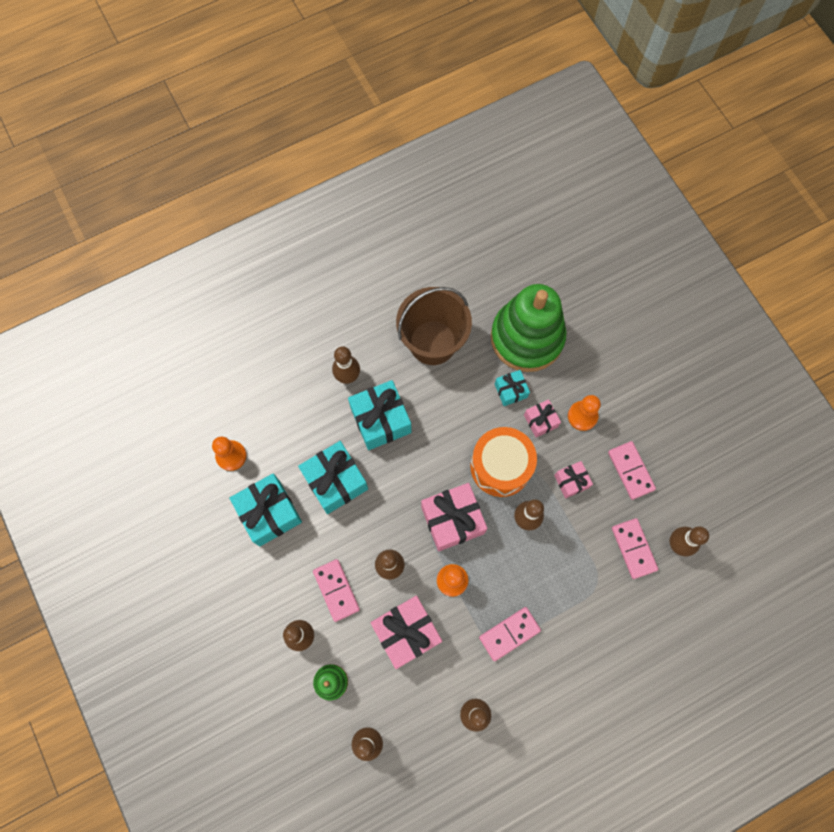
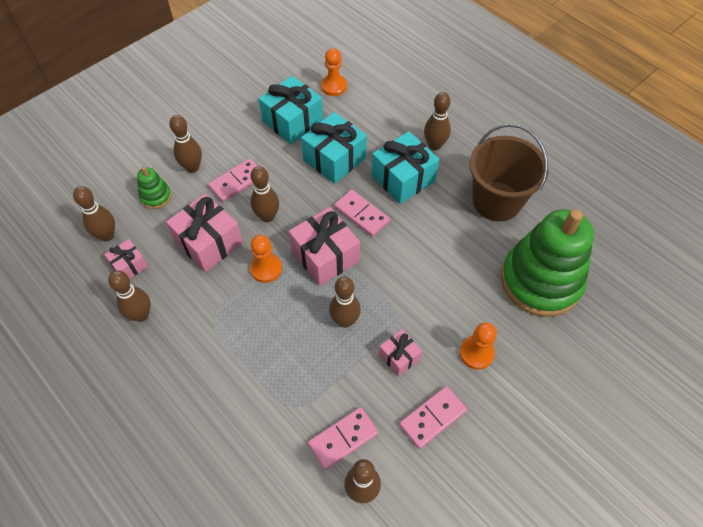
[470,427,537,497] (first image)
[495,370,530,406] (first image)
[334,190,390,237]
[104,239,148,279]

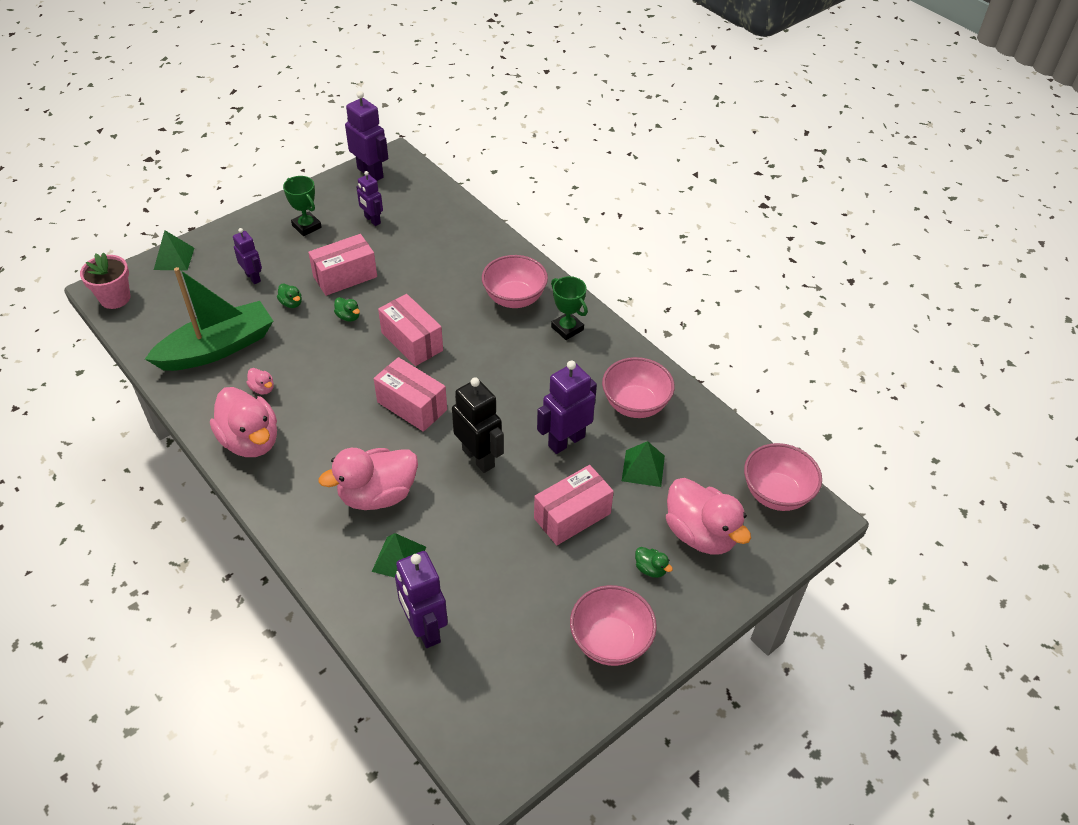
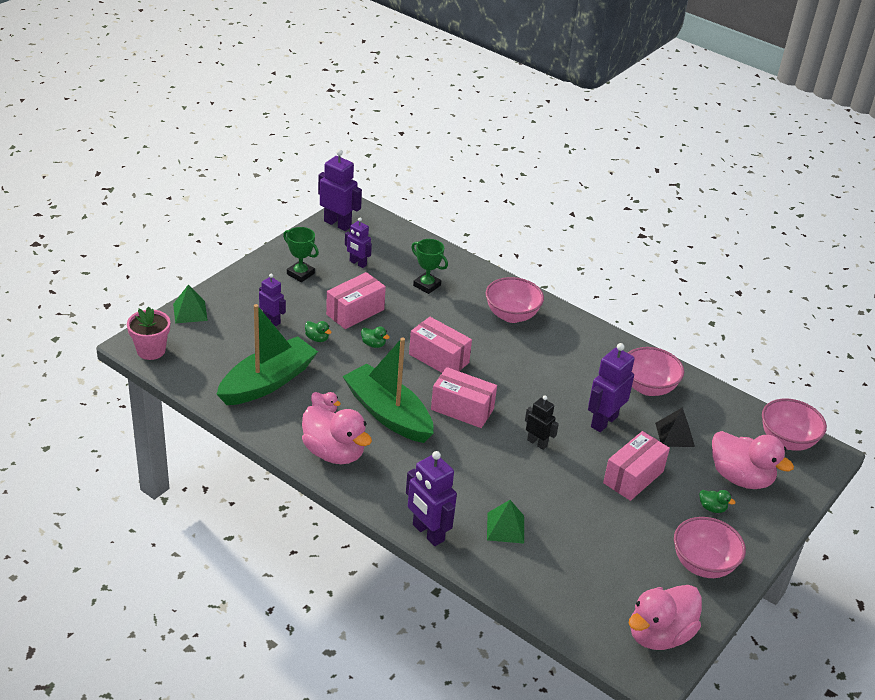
[342,338,434,443]
[628,585,702,650]
[406,451,457,546]
[411,239,448,294]
[655,407,695,447]
[525,395,559,450]

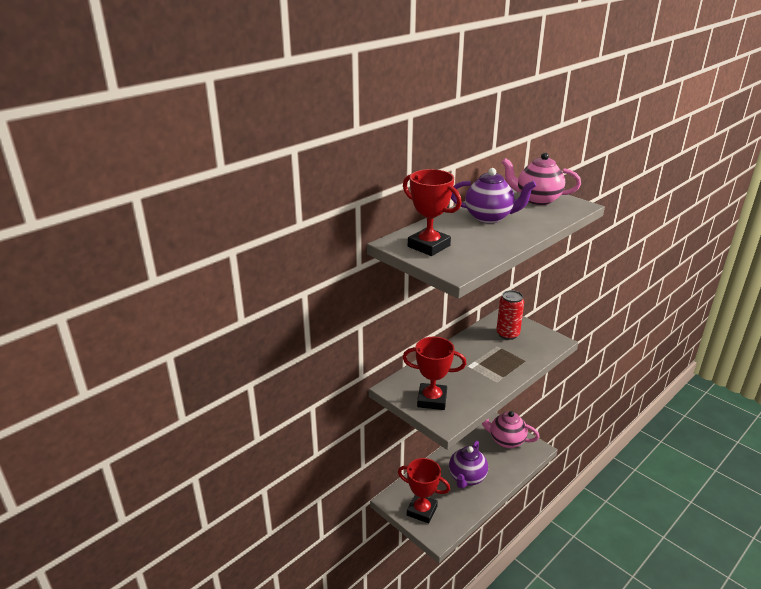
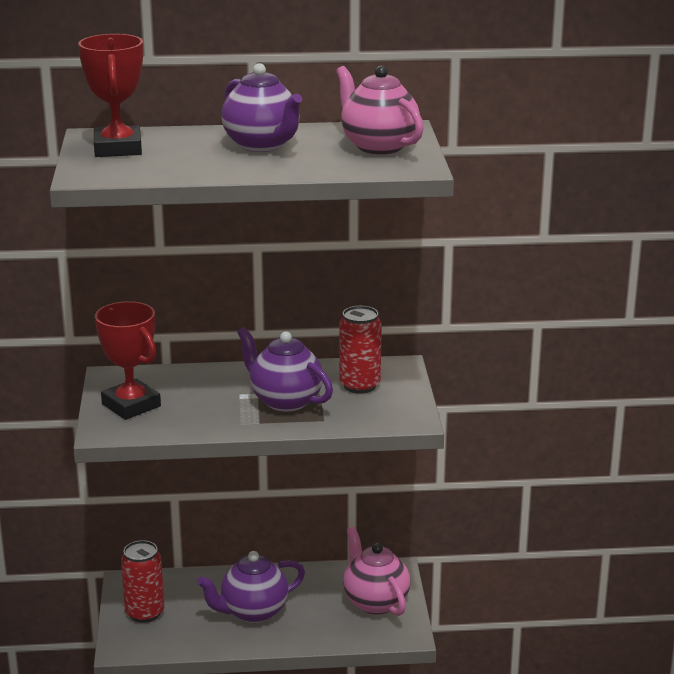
[237,327,333,412]
[121,540,164,623]

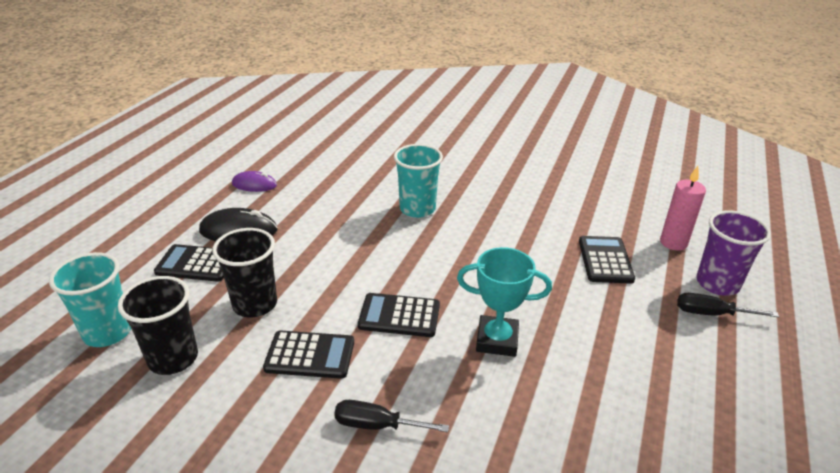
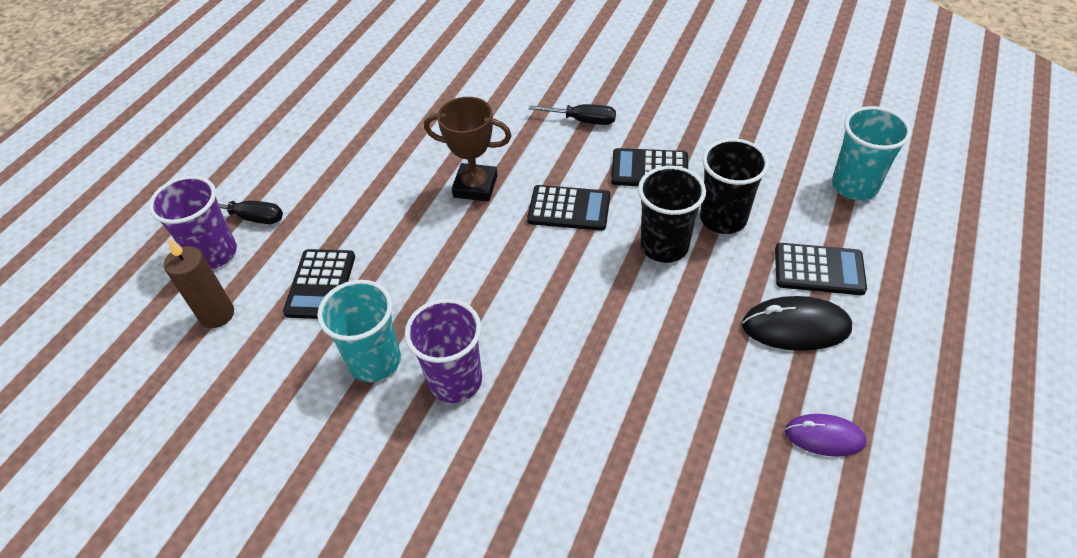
[405,299,482,403]
[638,166,706,263]
[317,280,401,382]
[424,97,512,202]
[164,238,234,328]

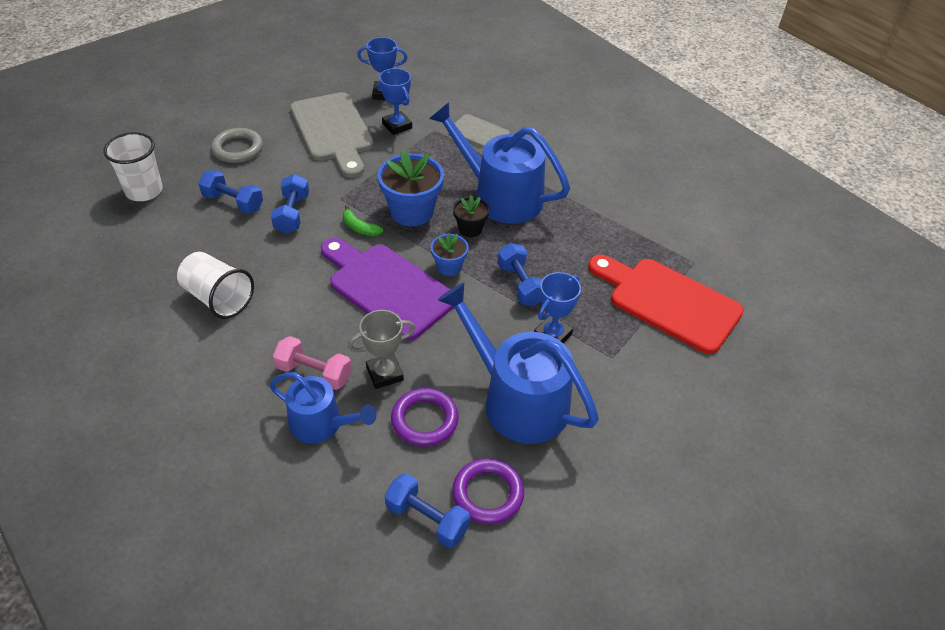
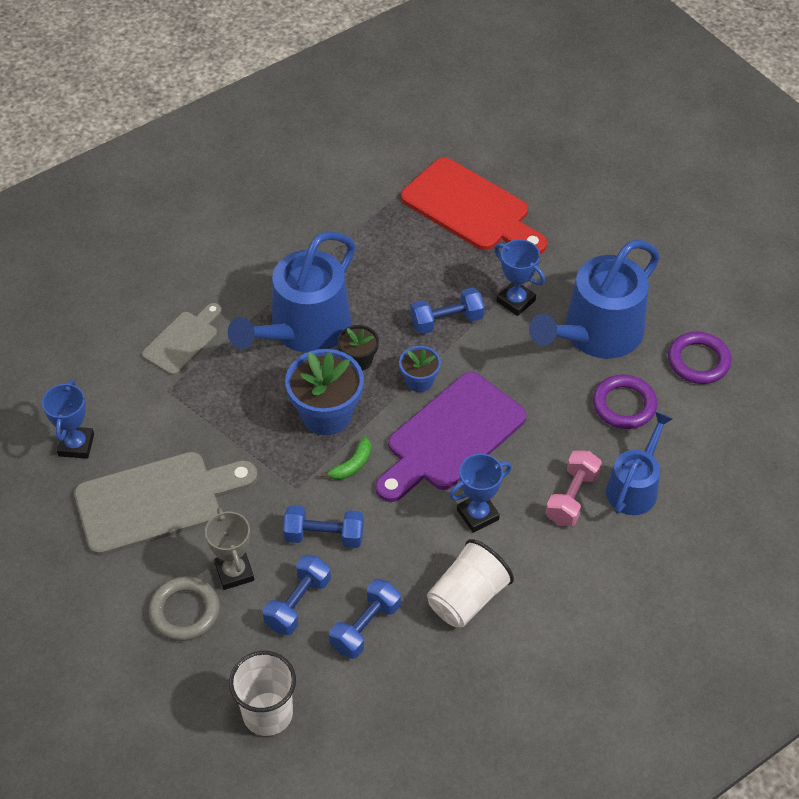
[205,508,254,590]
[449,454,512,533]
[329,579,401,659]
[401,157,547,254]

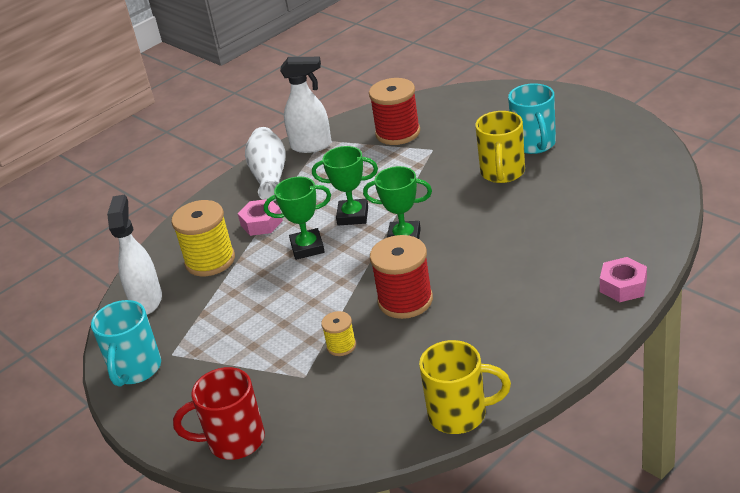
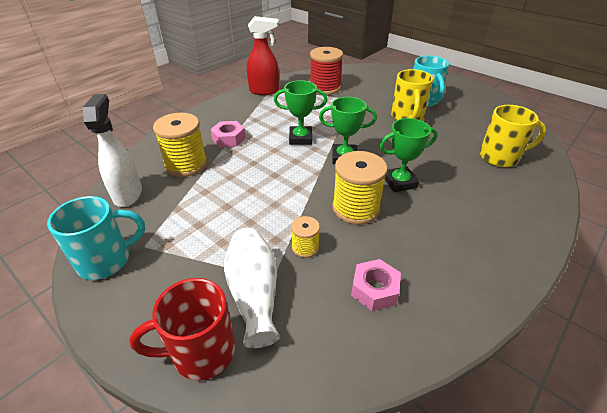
[224,228,280,348]
[380,118,437,193]
[480,105,546,167]
[351,259,401,311]
[247,16,279,95]
[332,151,388,225]
[47,196,145,280]

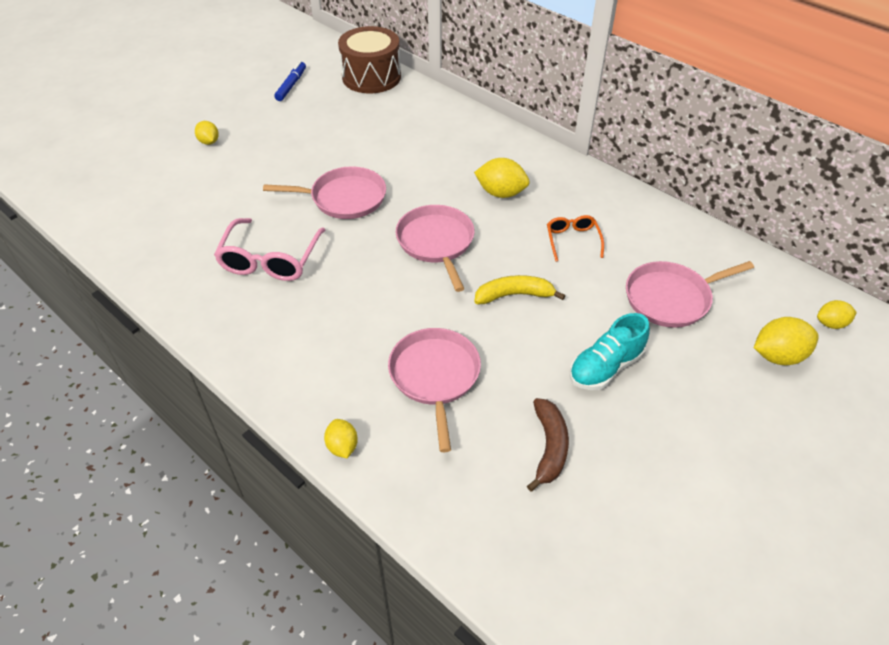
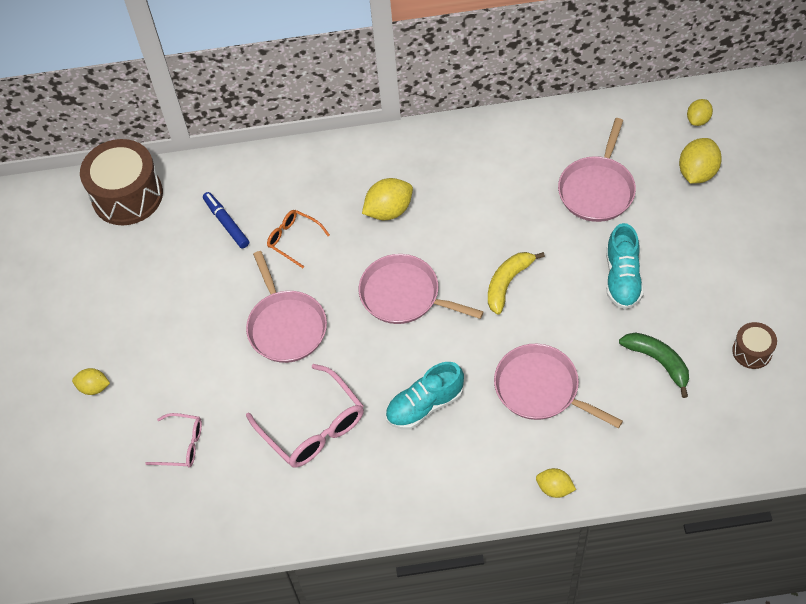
[145,413,202,467]
[385,362,464,430]
[732,322,777,369]
[203,192,249,249]
[267,210,330,268]
[619,332,689,398]
[246,251,327,363]

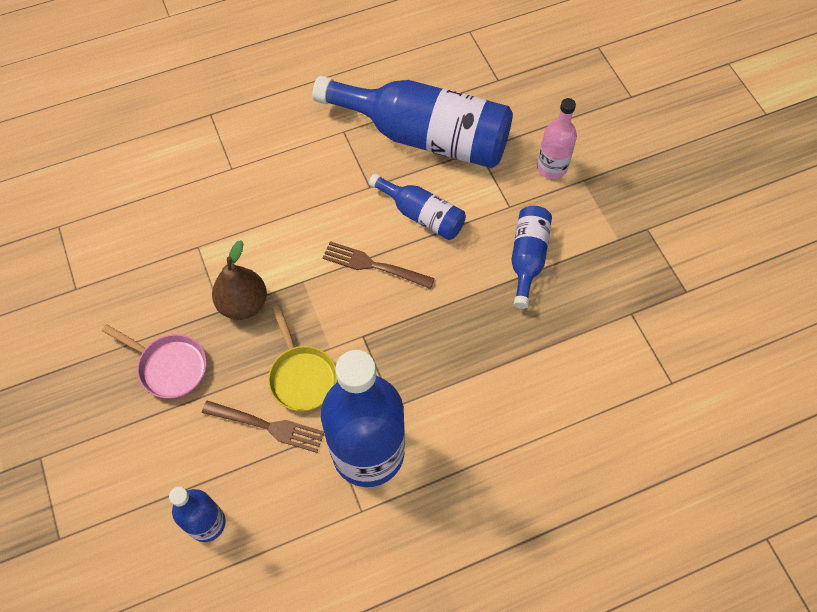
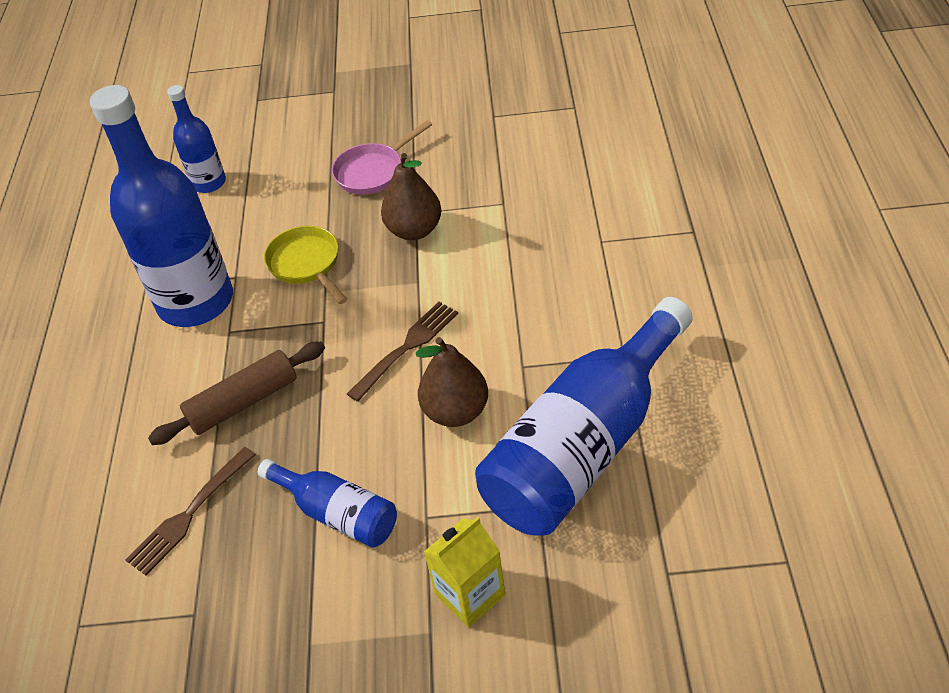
[148,341,325,445]
[125,447,256,576]
[416,337,488,427]
[424,516,505,628]
[264,226,347,304]

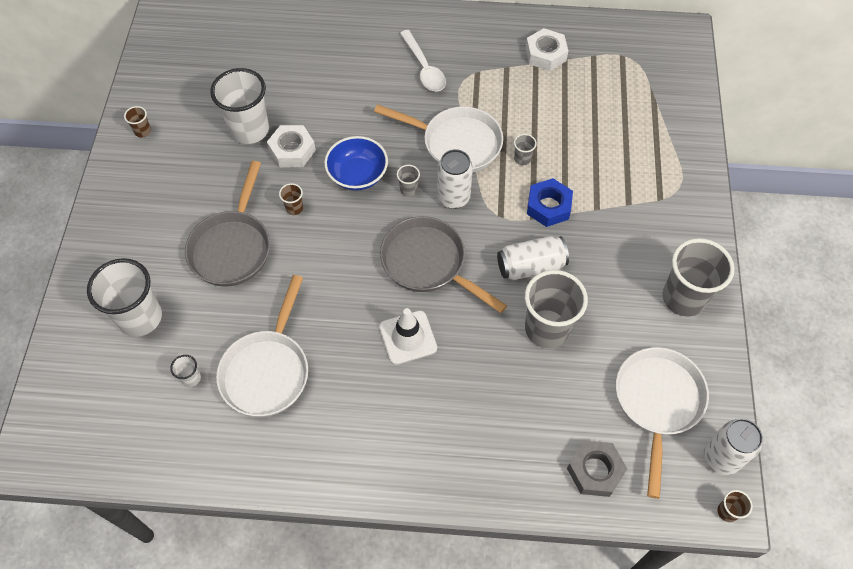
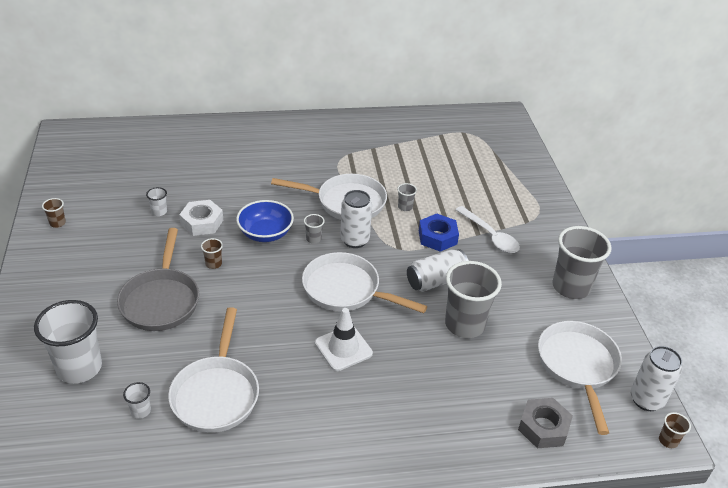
[526,28,568,71] (first image)
[455,206,520,253]
[302,252,427,313]
[146,187,167,216]

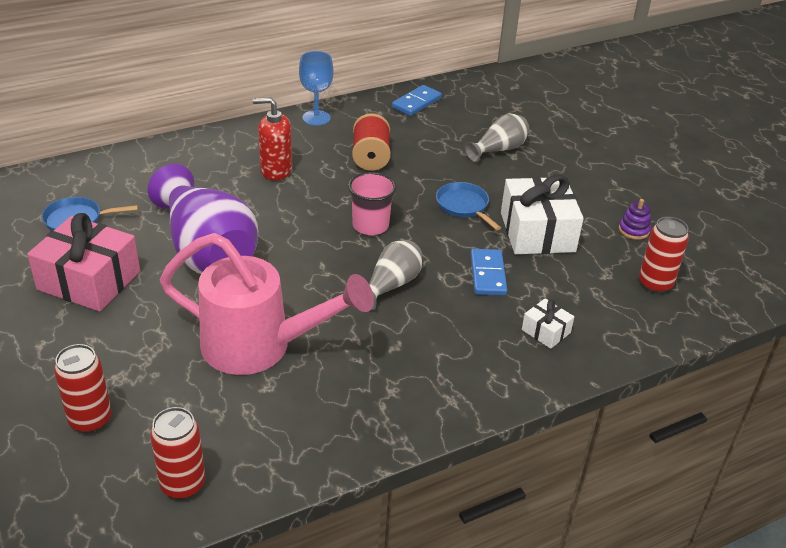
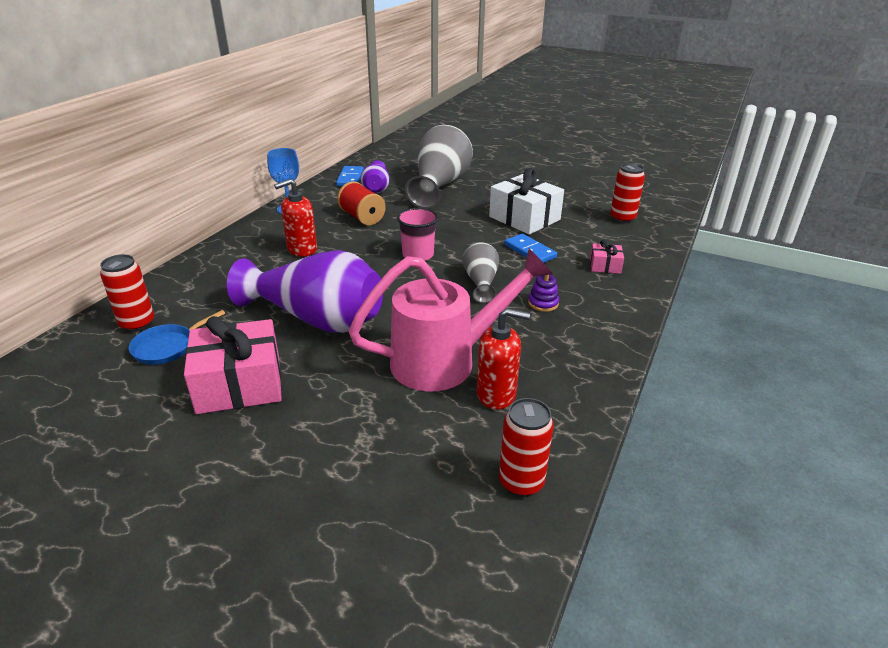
[436,182,501,230] (first image)
[361,160,390,194]
[477,308,530,410]
[100,254,154,332]
[528,275,559,312]
[590,240,624,274]
[405,125,473,209]

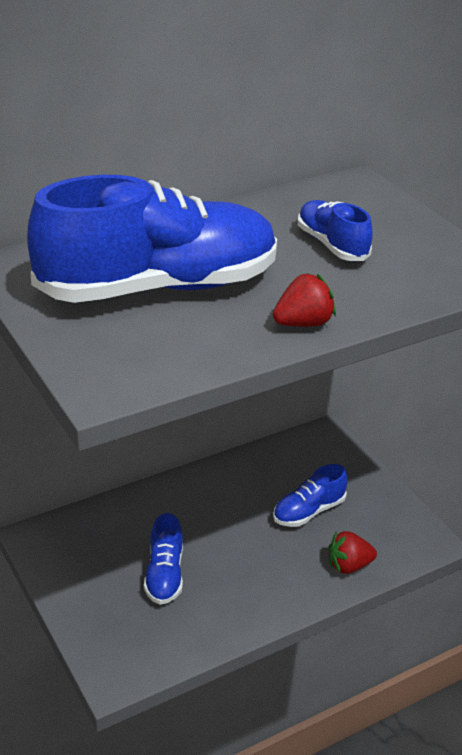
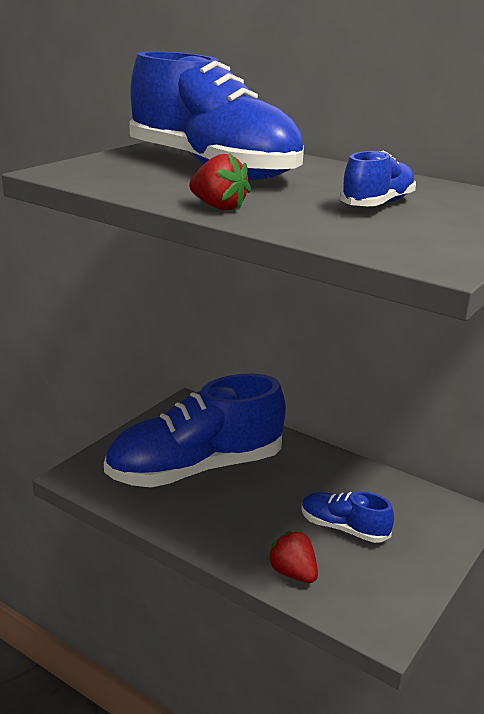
[104,374,286,487]

